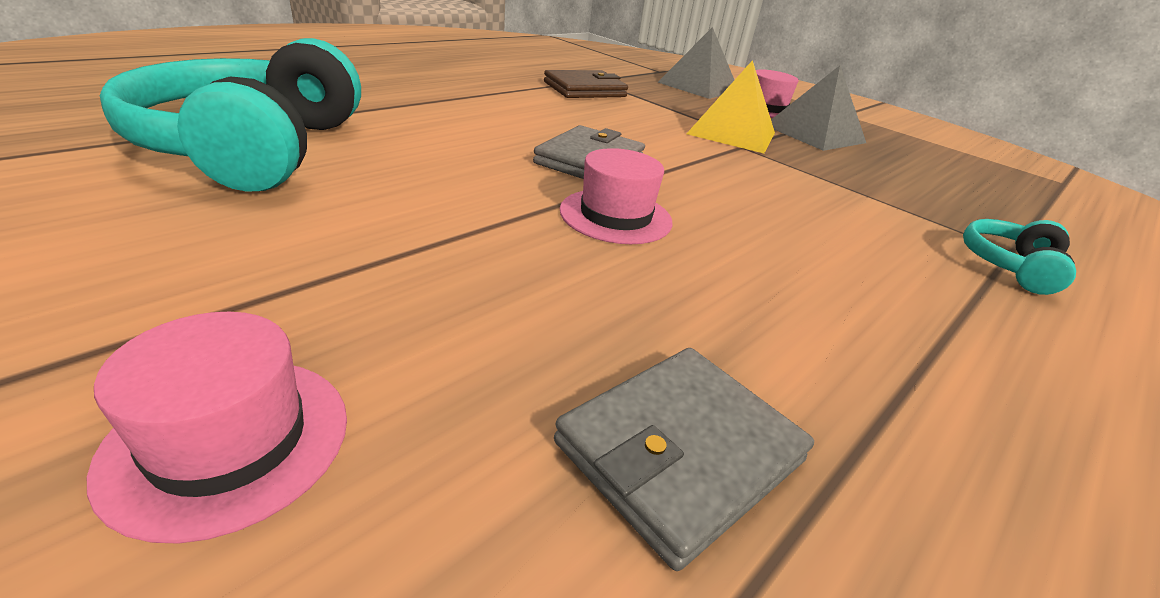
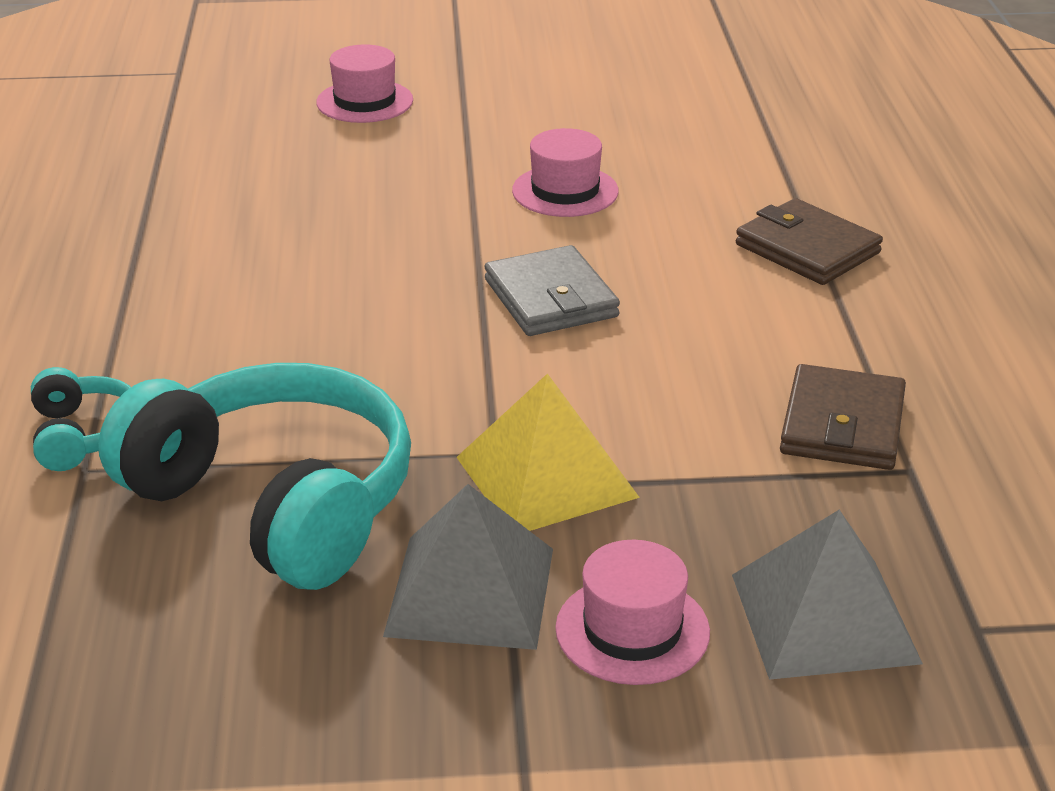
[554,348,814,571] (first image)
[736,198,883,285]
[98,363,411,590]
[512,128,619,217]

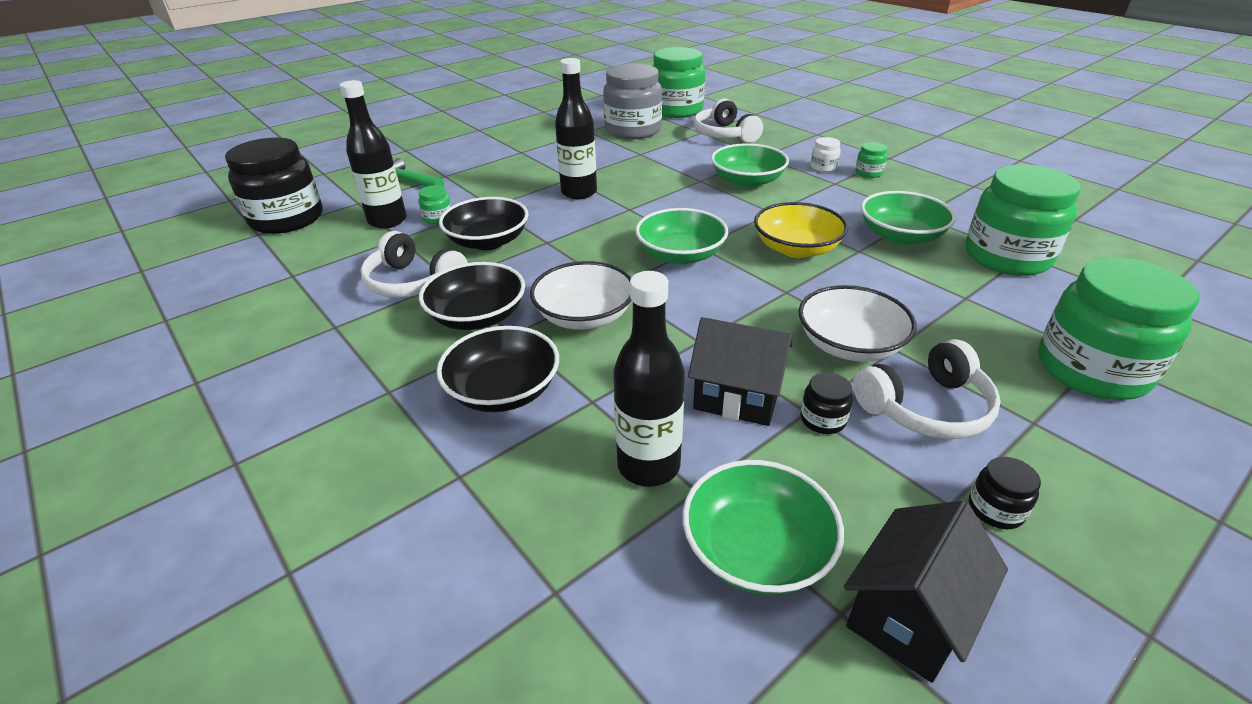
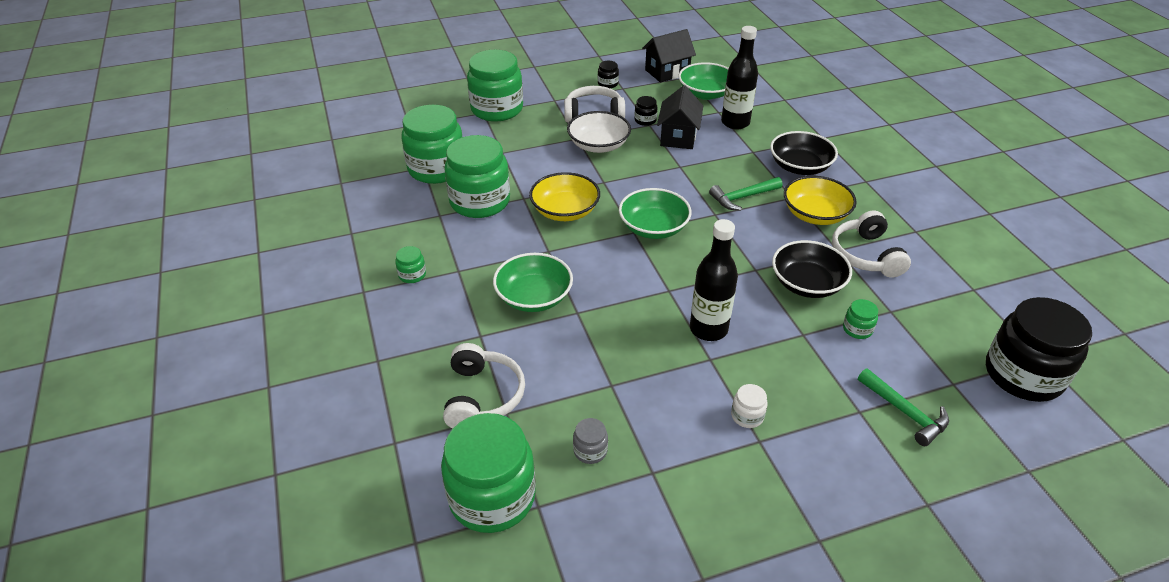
[340,80,407,229] (first image)
[731,384,768,428]
[709,177,782,211]
[444,135,510,218]
[784,176,857,225]
[832,211,911,278]
[657,85,703,149]
[573,418,608,464]

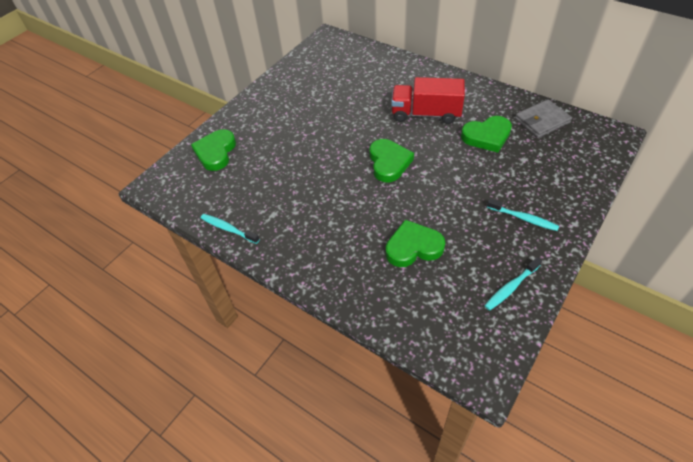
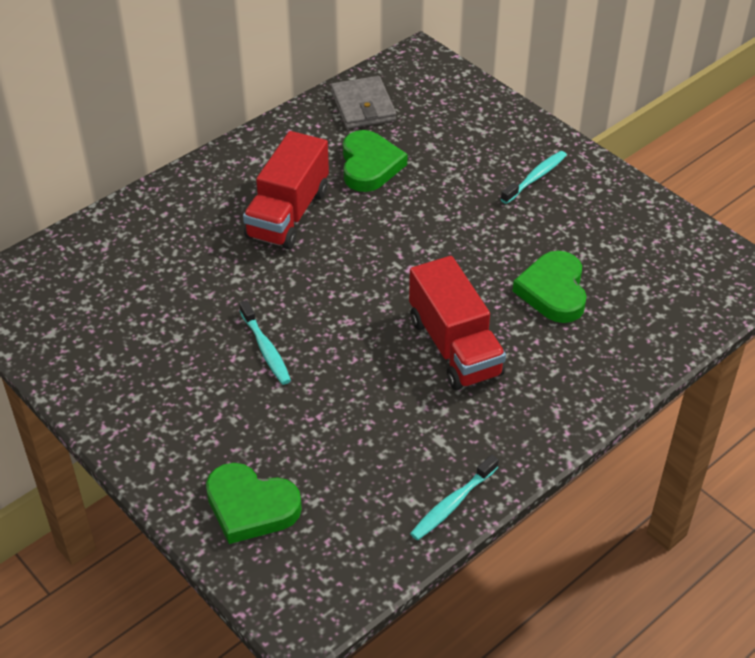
[370,139,414,182] (first image)
[409,256,506,390]
[239,300,291,385]

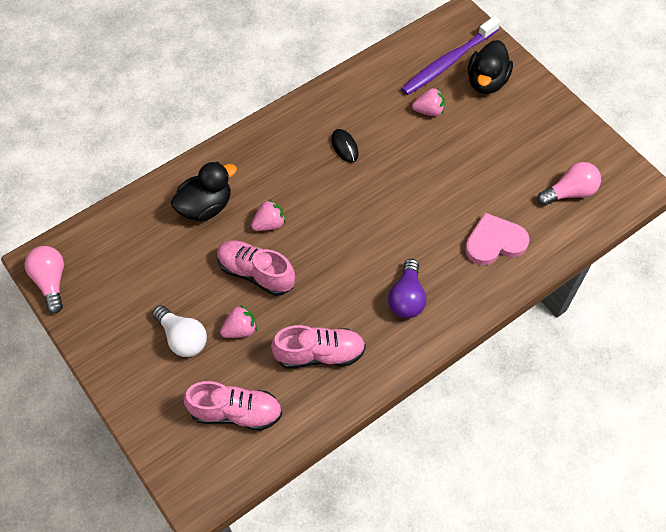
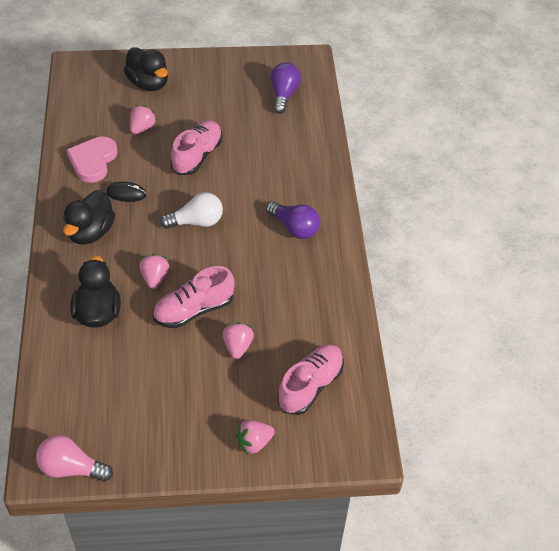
[401,16,501,95] (first image)
[63,190,115,245]
[236,420,275,454]
[160,192,223,229]
[171,120,222,175]
[67,136,118,183]
[271,63,301,114]

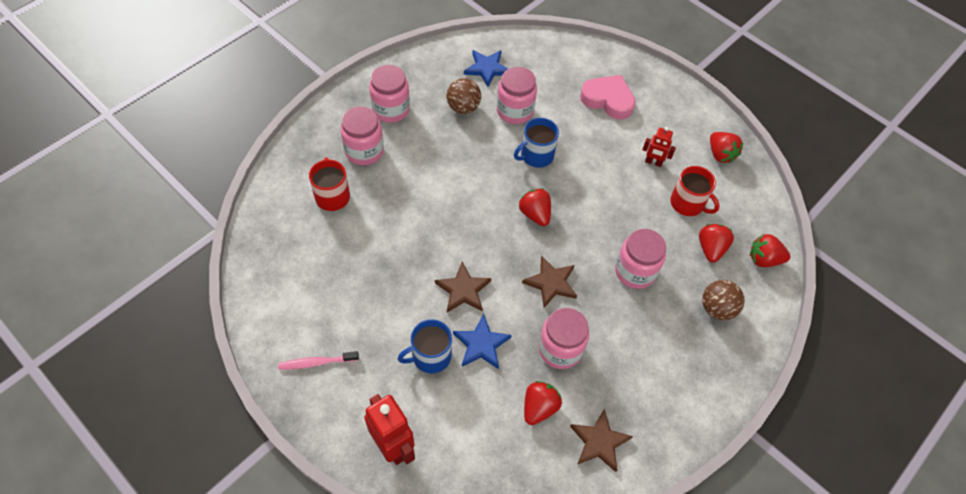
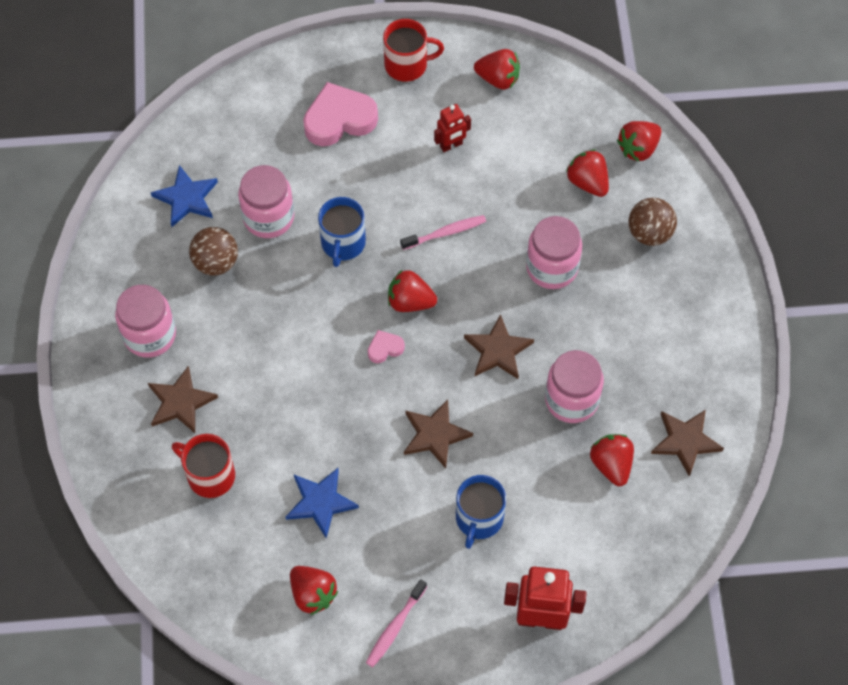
[290,566,338,615]
[368,330,405,363]
[400,215,486,250]
[286,468,359,538]
[383,19,444,81]
[148,366,218,433]

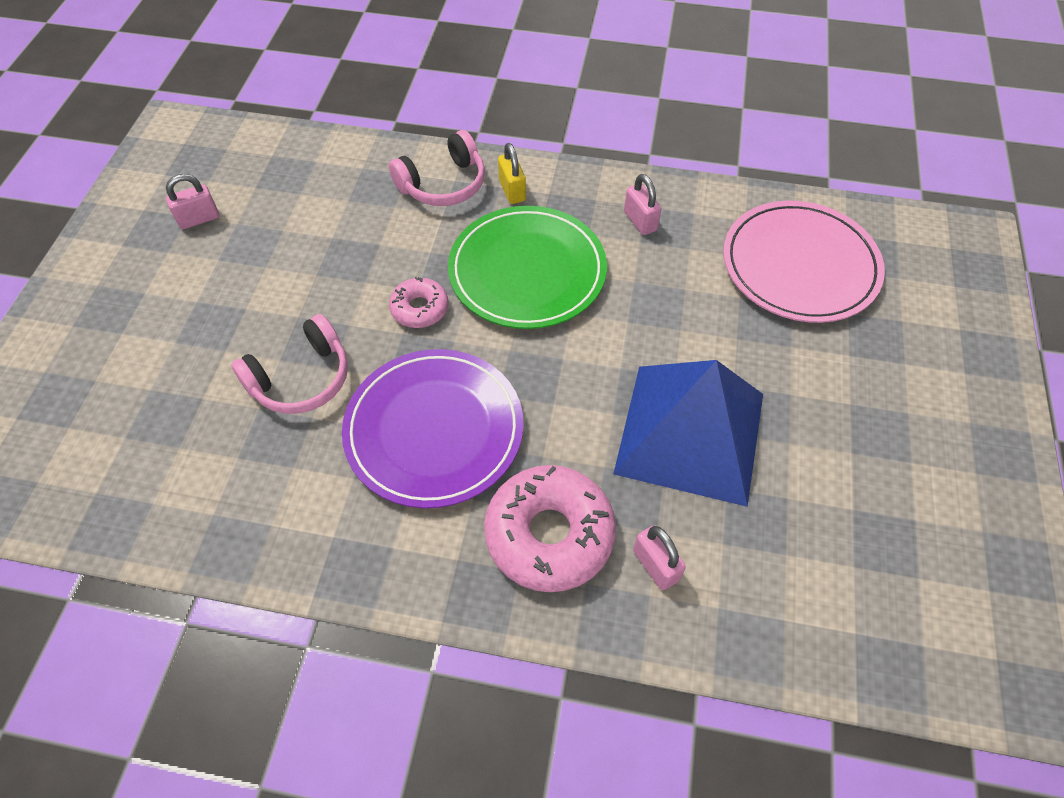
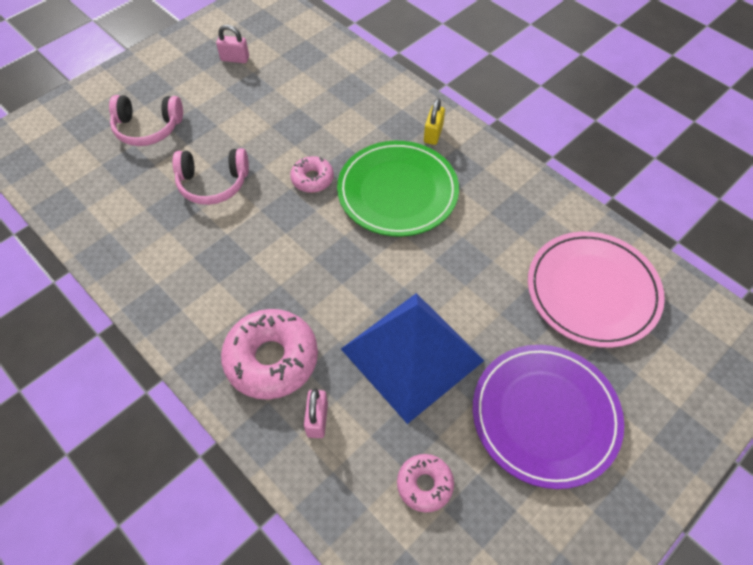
[624,174,661,235] (first image)
[397,454,454,513]
[473,345,624,489]
[109,95,183,146]

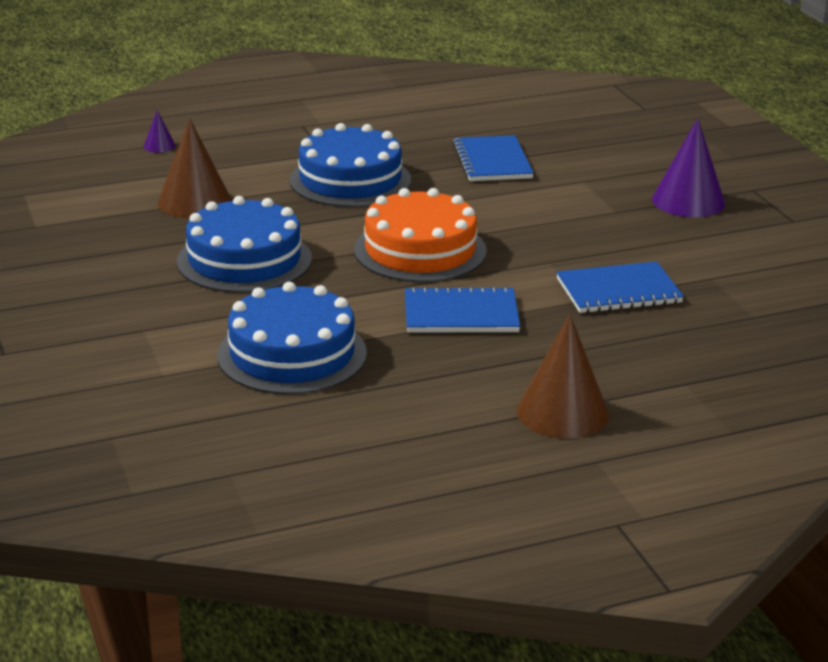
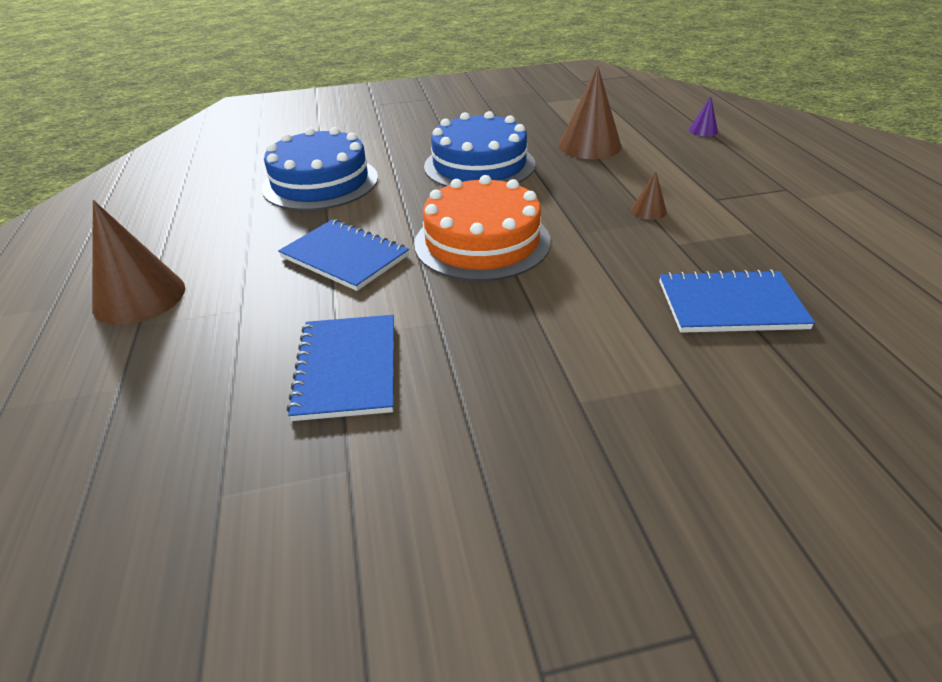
[652,118,725,217] (first image)
[631,171,667,220]
[278,219,409,291]

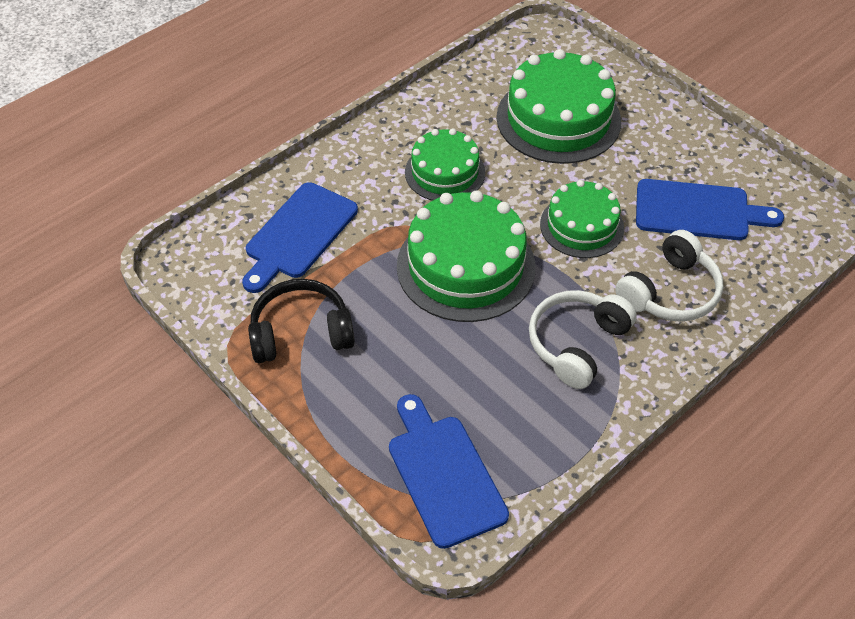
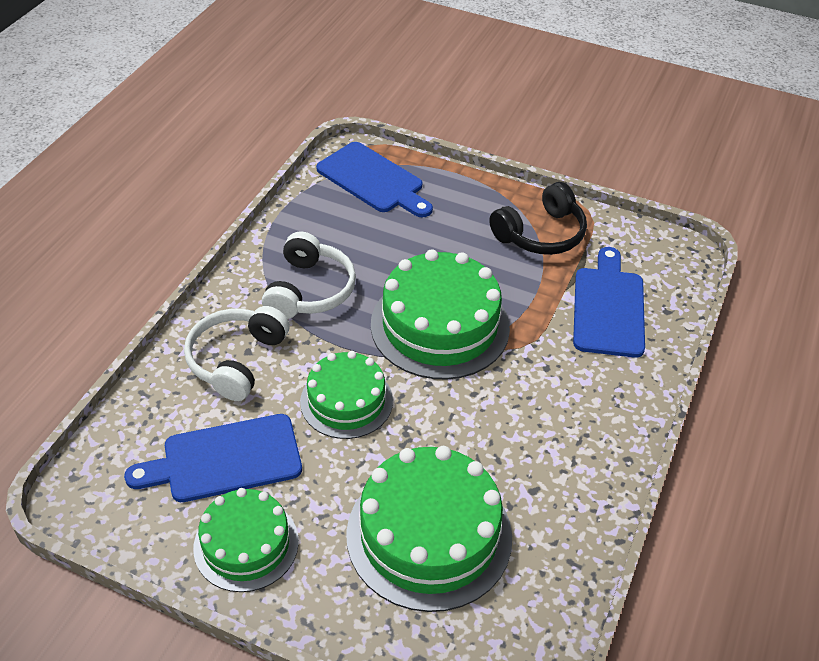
[193,488,299,592]

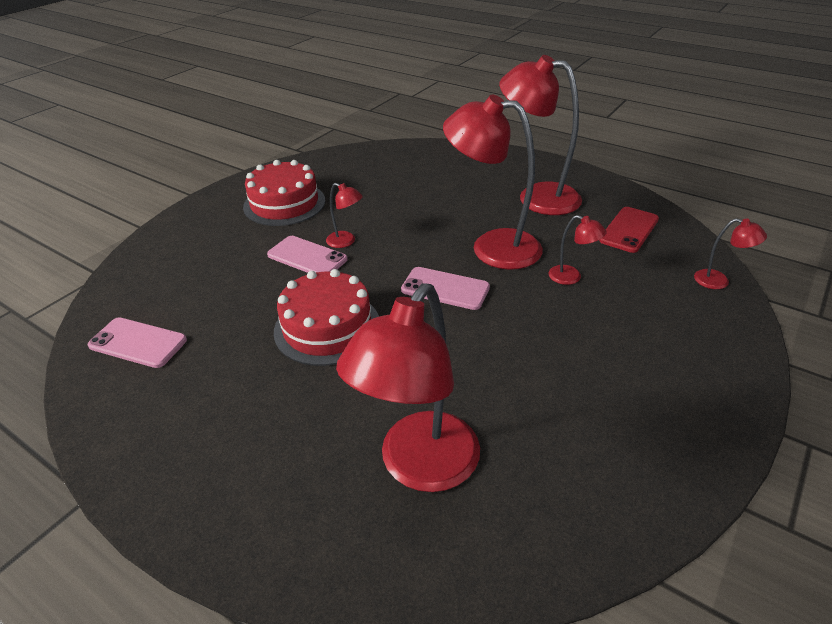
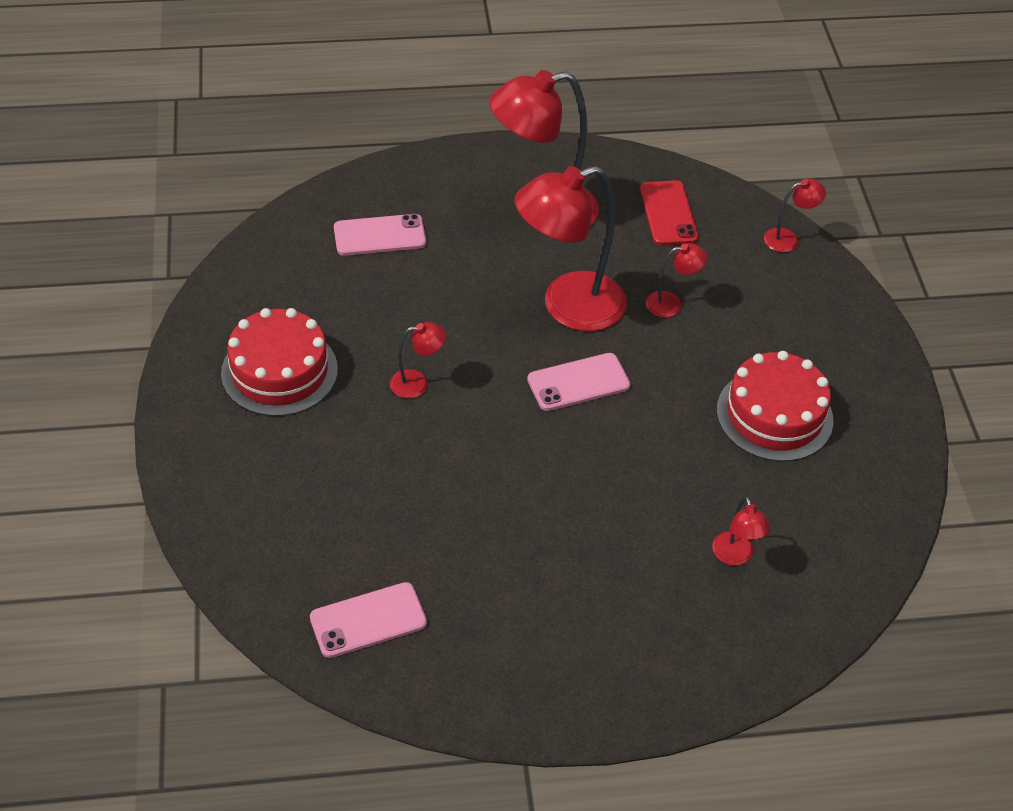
[334,214,426,256]
[717,351,833,462]
[712,496,770,565]

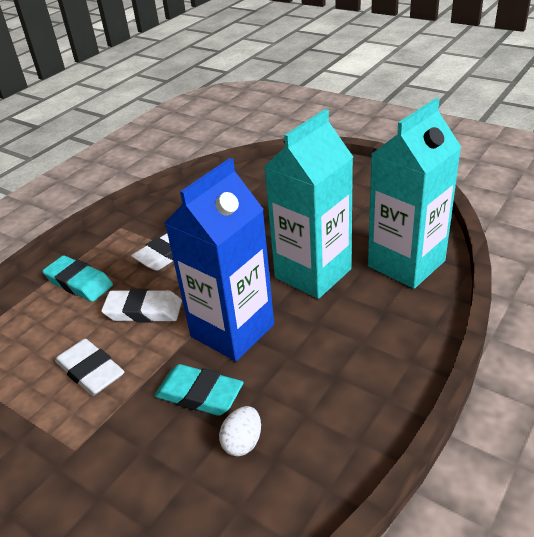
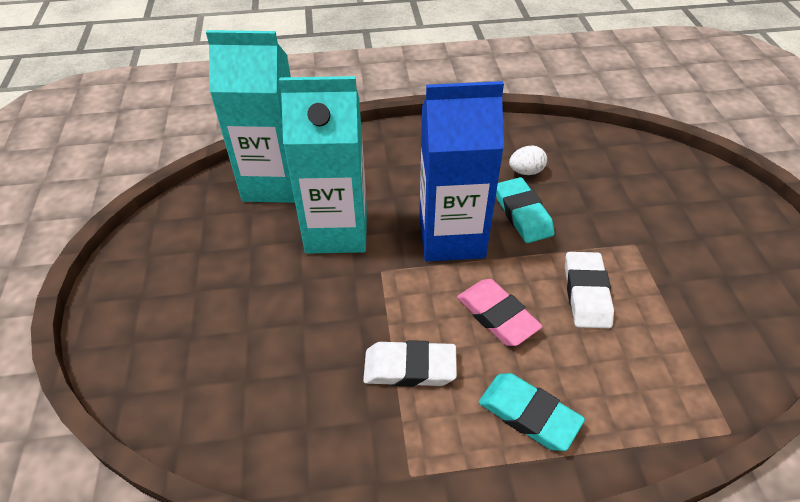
[457,279,543,346]
[479,373,585,451]

